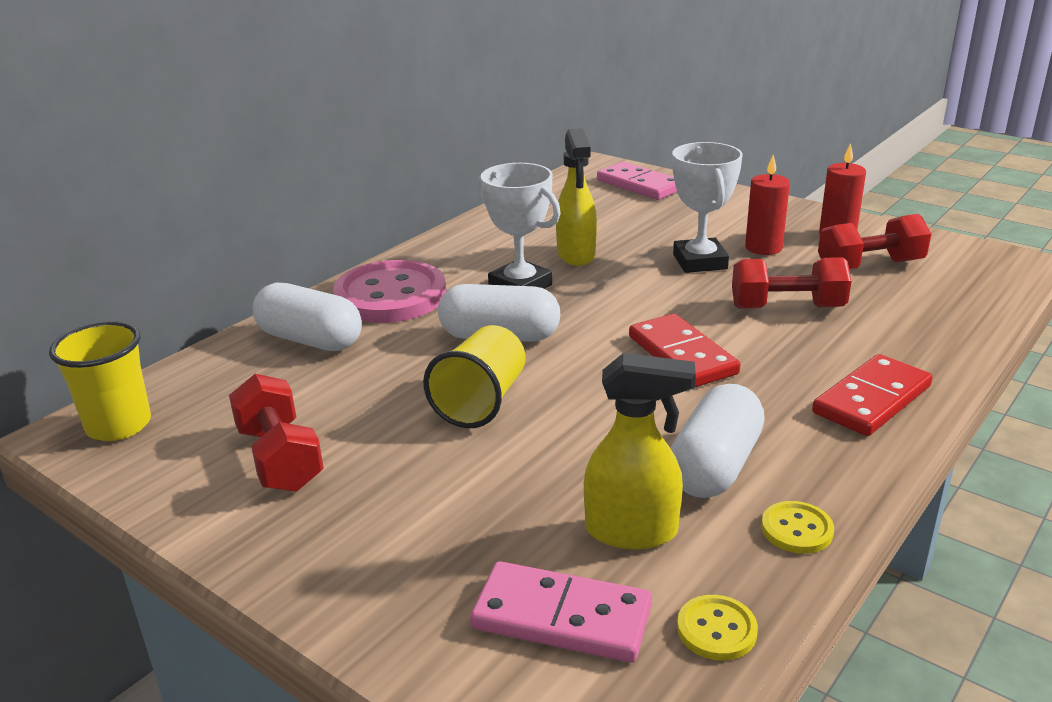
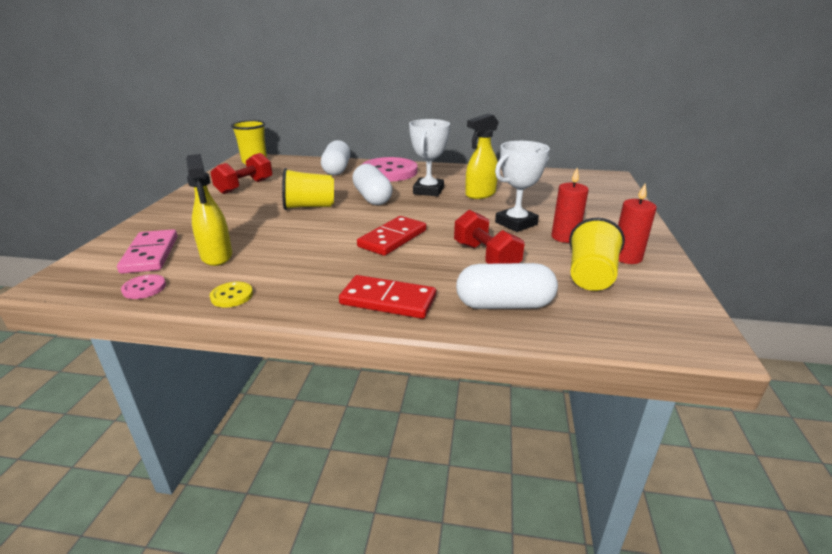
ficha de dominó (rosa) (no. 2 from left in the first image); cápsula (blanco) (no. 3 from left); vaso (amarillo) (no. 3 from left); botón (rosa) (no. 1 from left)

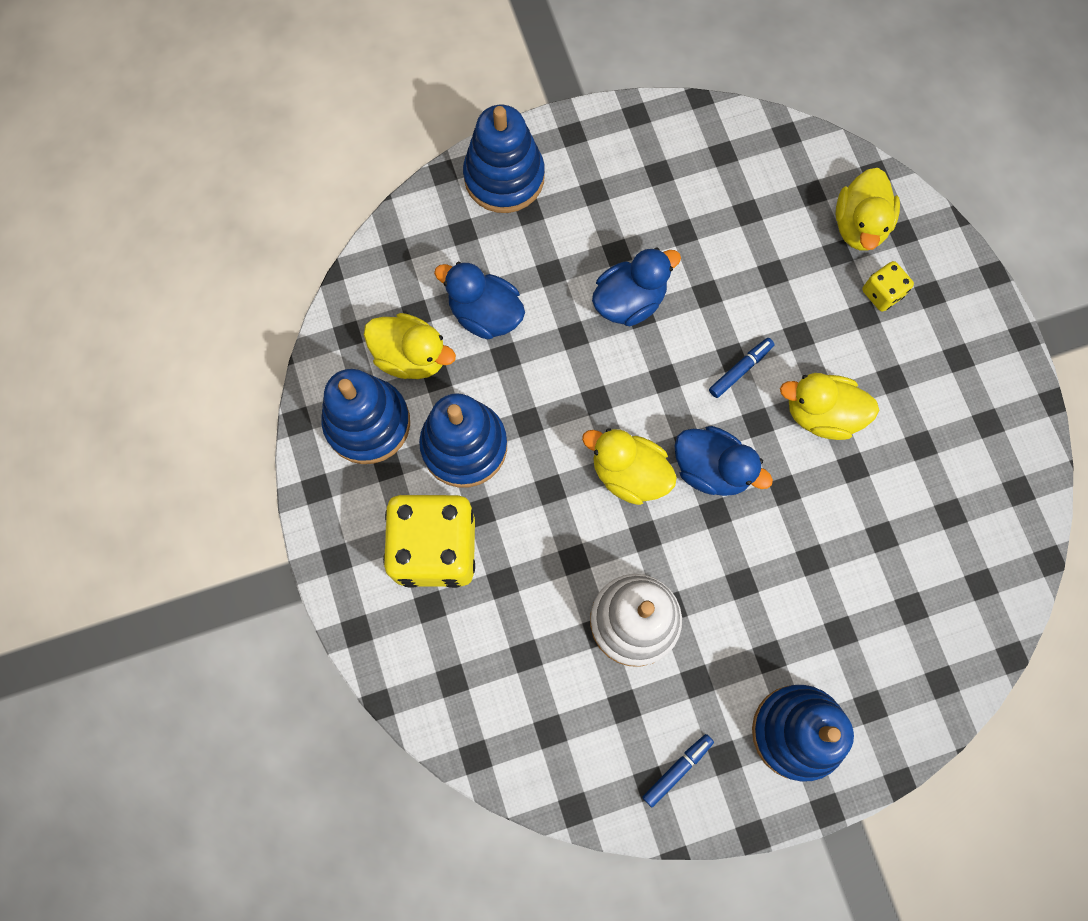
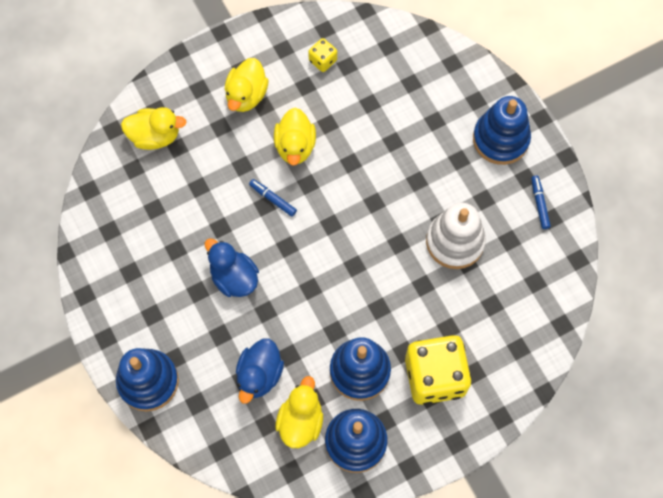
pato (azul) (no. 3 from left in the first image); pato (amarillo) (no. 2 from left); dado (amarillo) (no. 1 from left); rotulador (azul) (no. 2 from left)

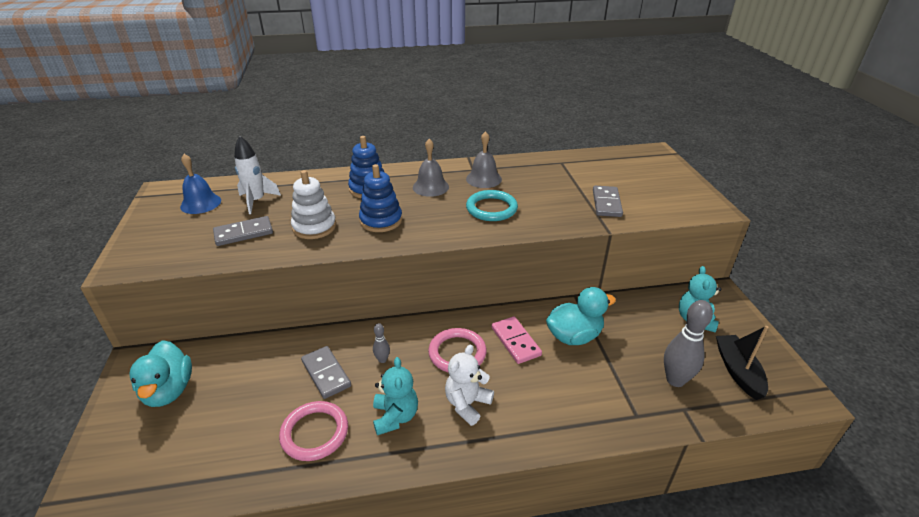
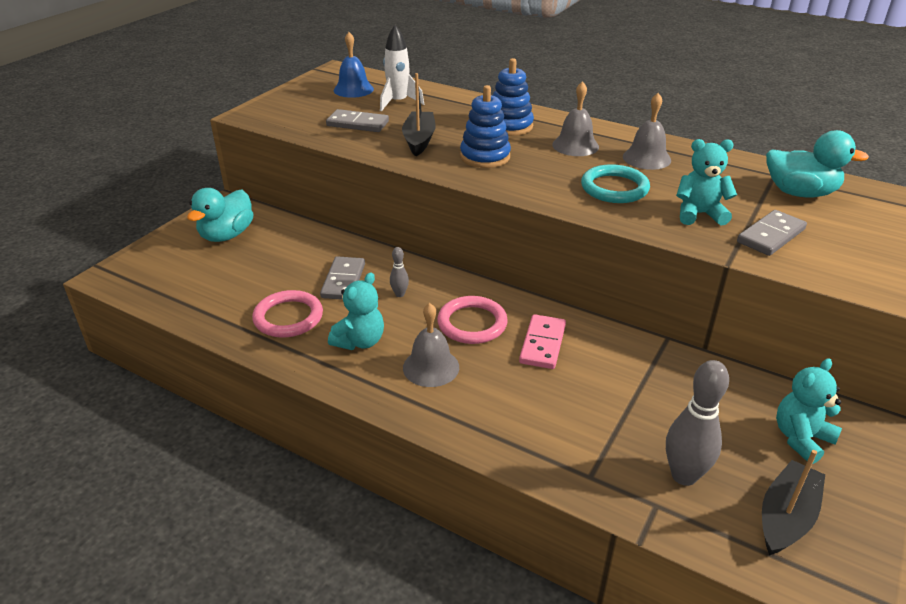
osito (turquesa) (no. 2 from left); pato (turquesa) (no. 2 from left); barco (negro) (no. 1 from left); campana (gris) (no. 1 from left)

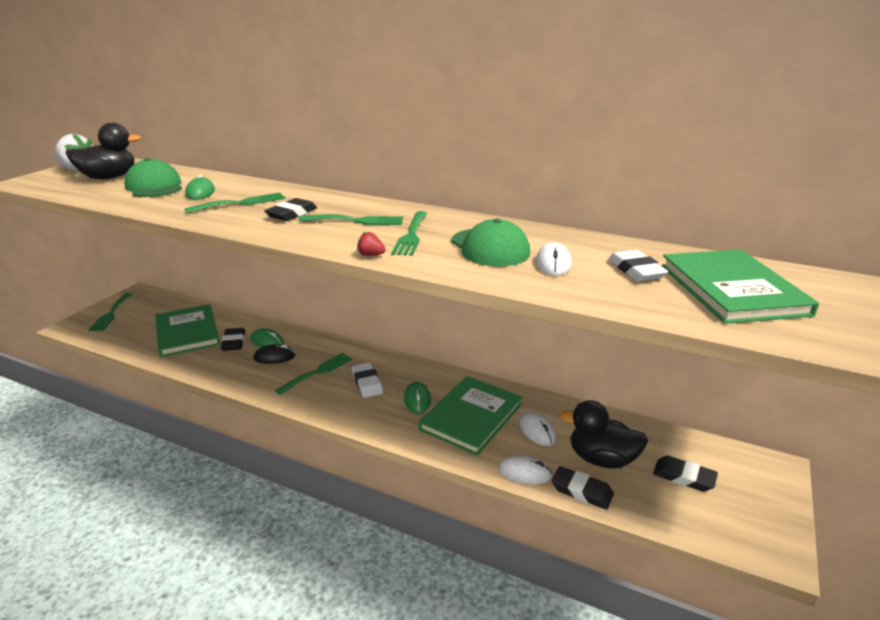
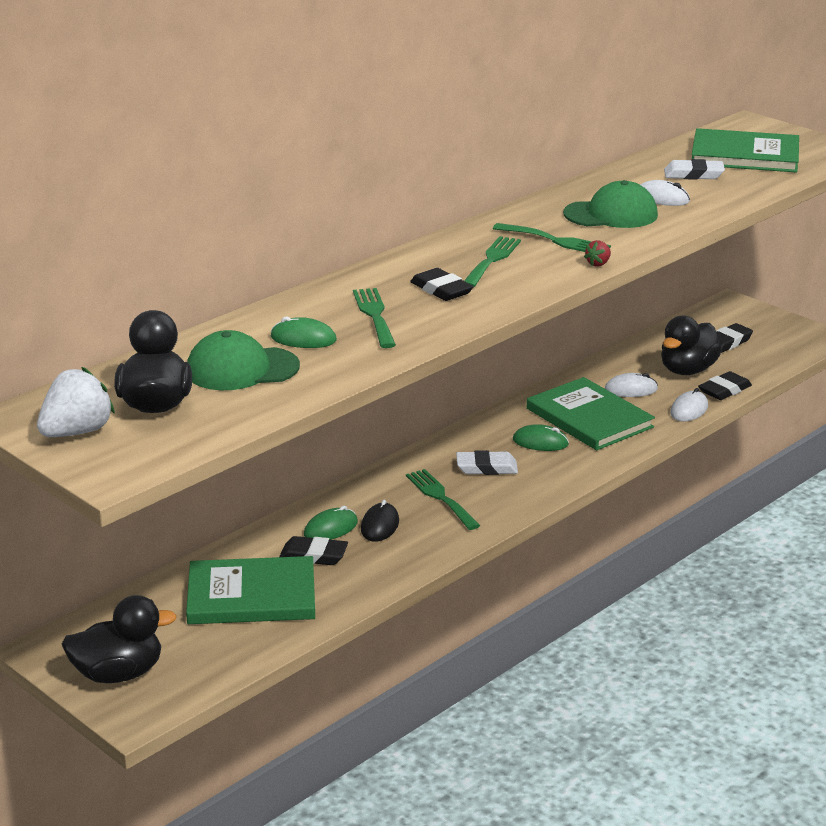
pato (negro) (no. 1 from left)

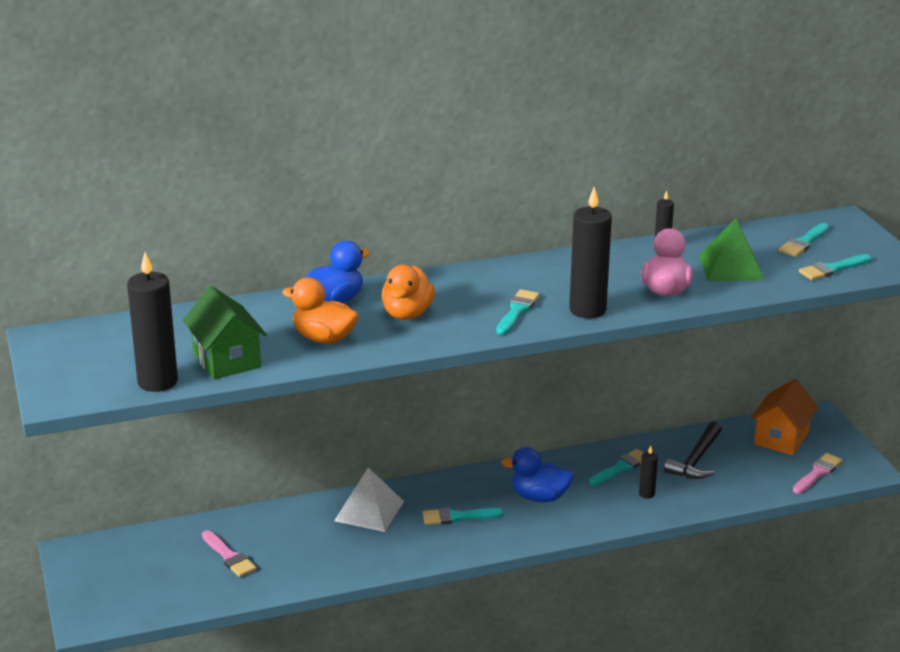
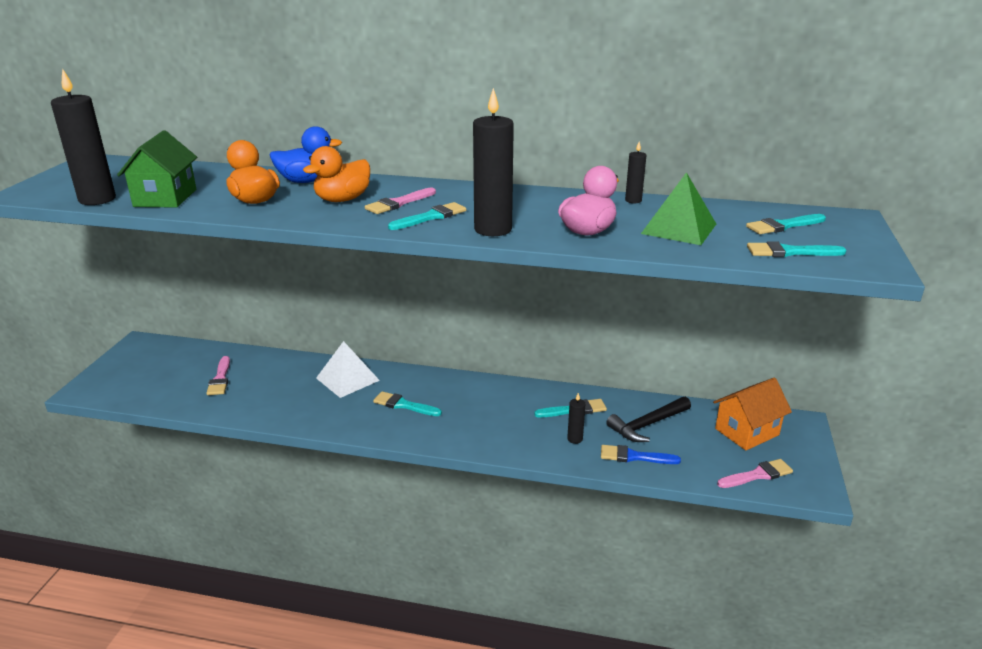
pato (azul) (no. 2 from left in the first image); pincel (rosa) (no. 2 from left); pincel (azul)

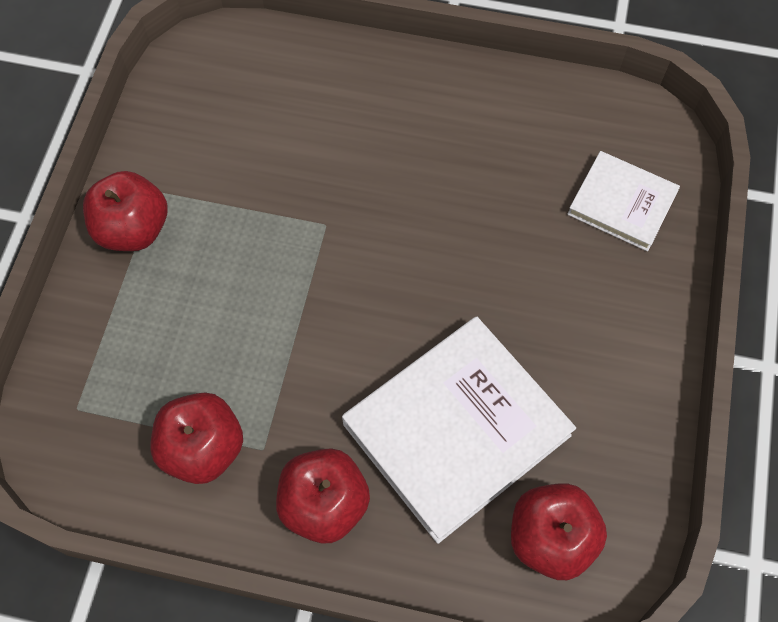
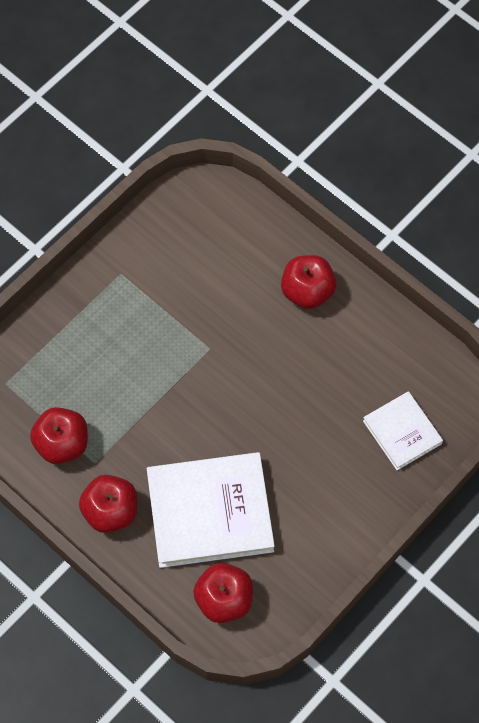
manzana (rojo) (no. 4 from left)

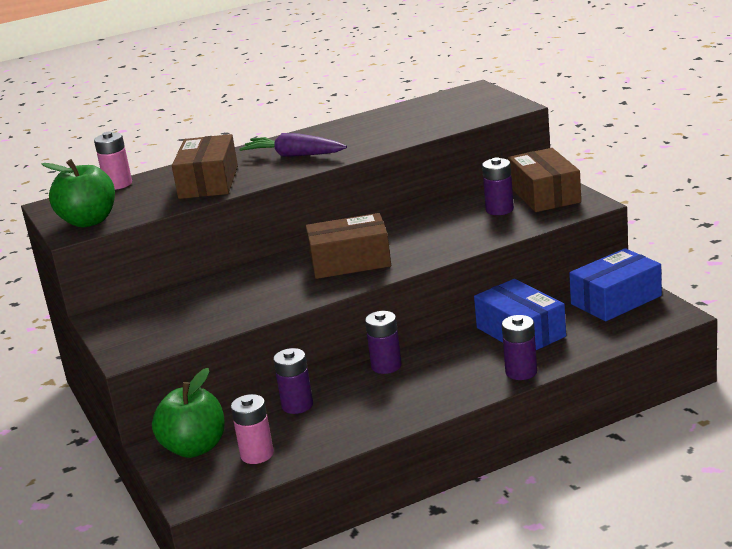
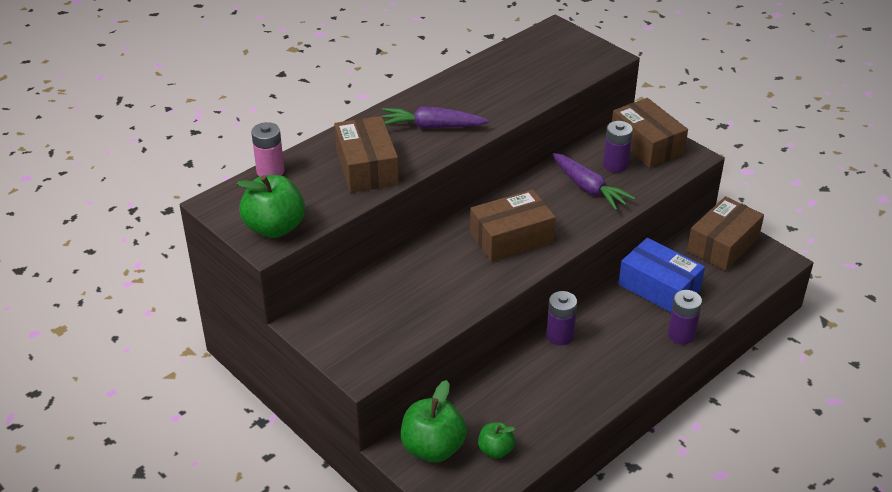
pila (morado) (no. 1 from left in the first image); zanahoria (morado) (no. 2 from left); manzana (verde) (no. 3 from left); caja (marrón) (no. 4 from left)

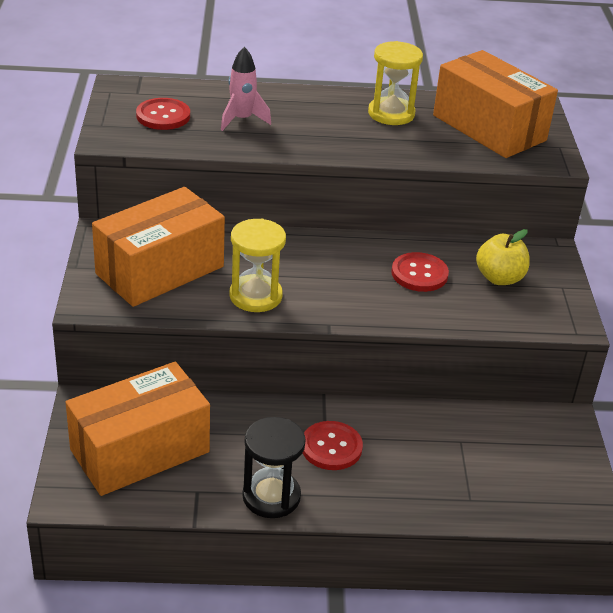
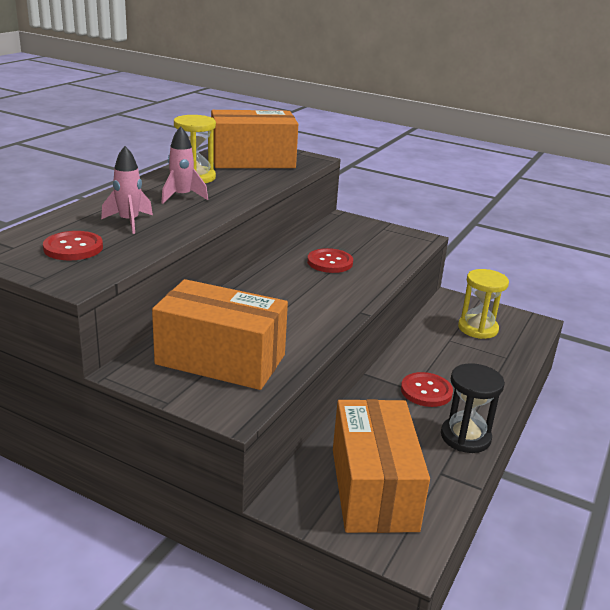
manzana (amarillo); cohete (rosa) (no. 2 from left); reloj de arena (amarillo) (no. 2 from left); caja (naranja) (no. 1 from left)

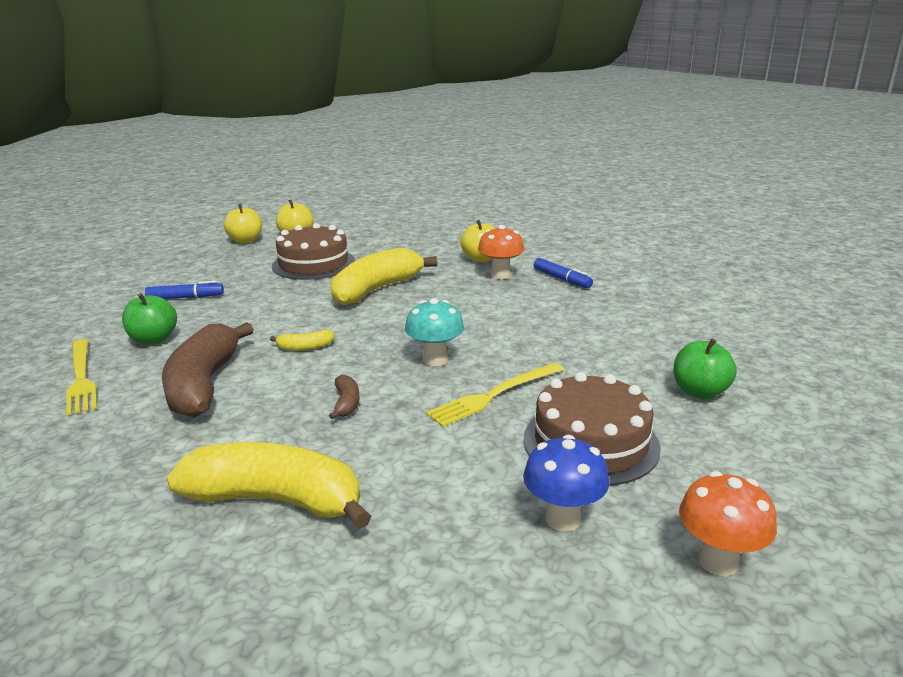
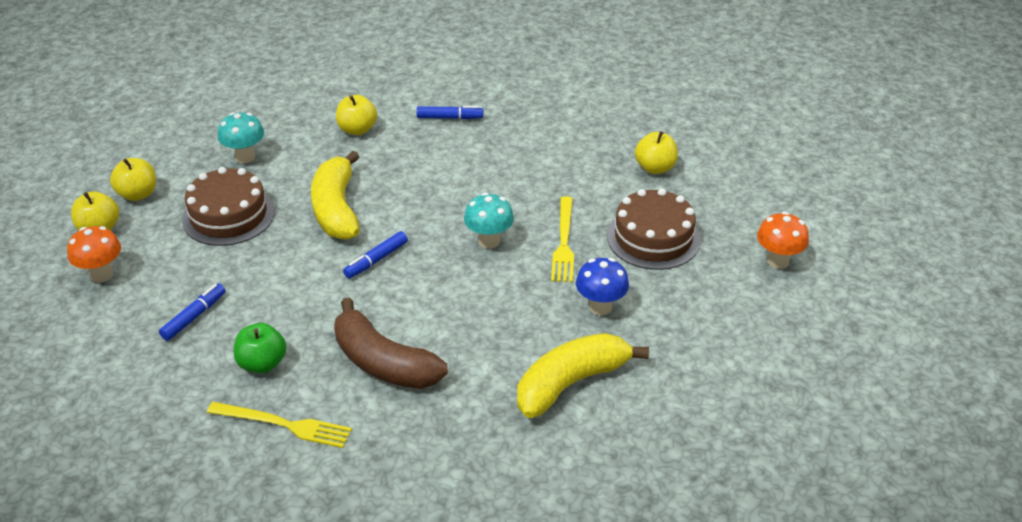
plátano (amarillo) (no. 2 from left in the first image); plátano (marrón) (no. 2 from left in the first image); seta (turquesa) (no. 1 from left); rotulador (azul) (no. 2 from left); seta (naranja) (no. 1 from left); seta (azul); manzana (amarillo) (no. 4 from left)

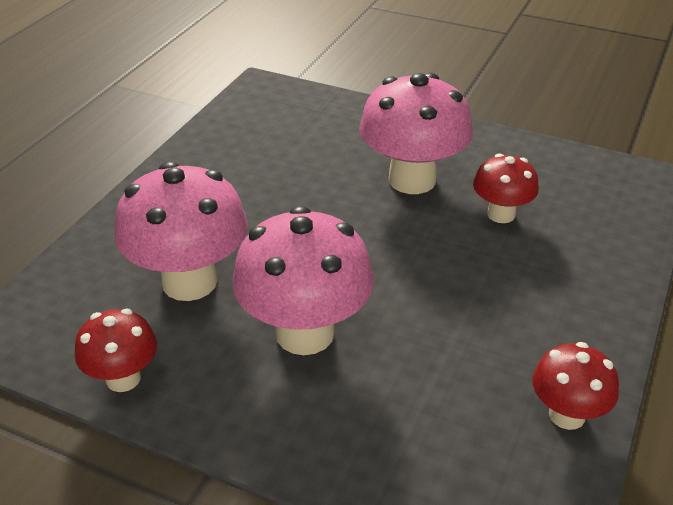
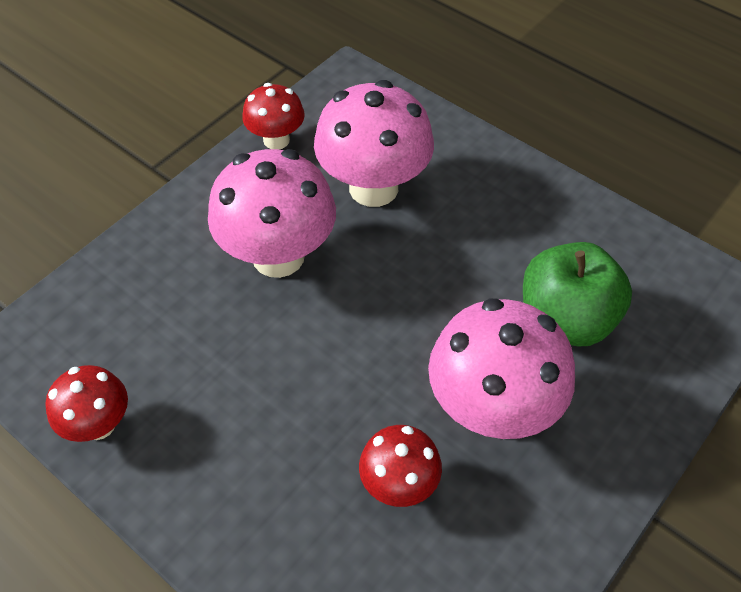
manzana (verde)

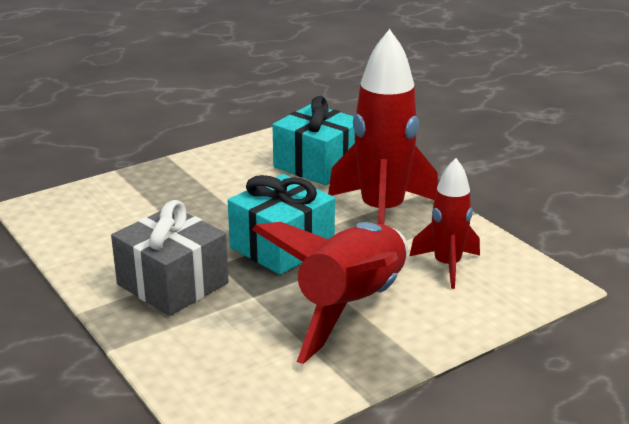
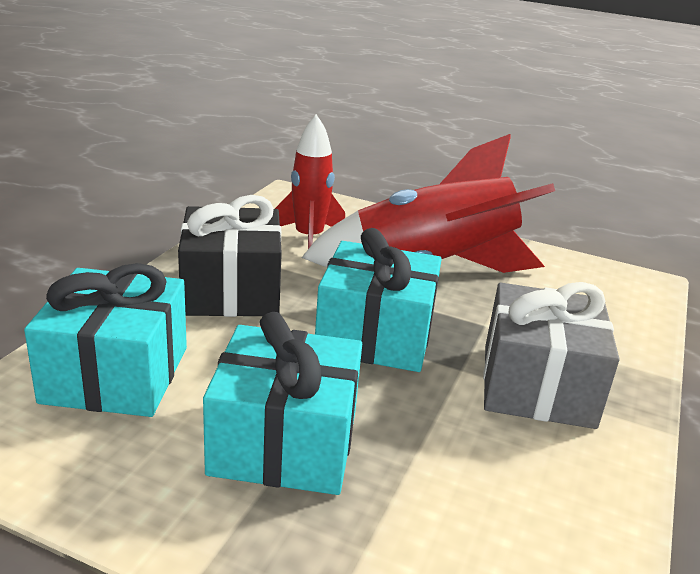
regalo (turquesa) (no. 2 from left); regalo (negro)

